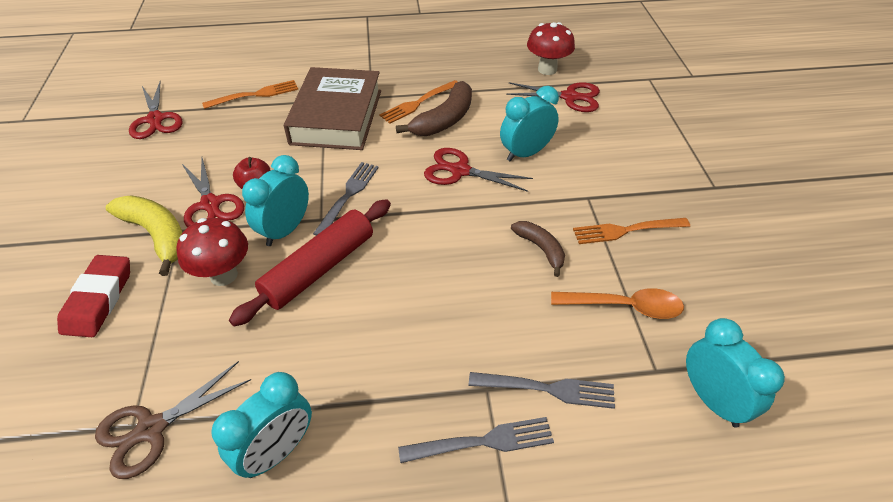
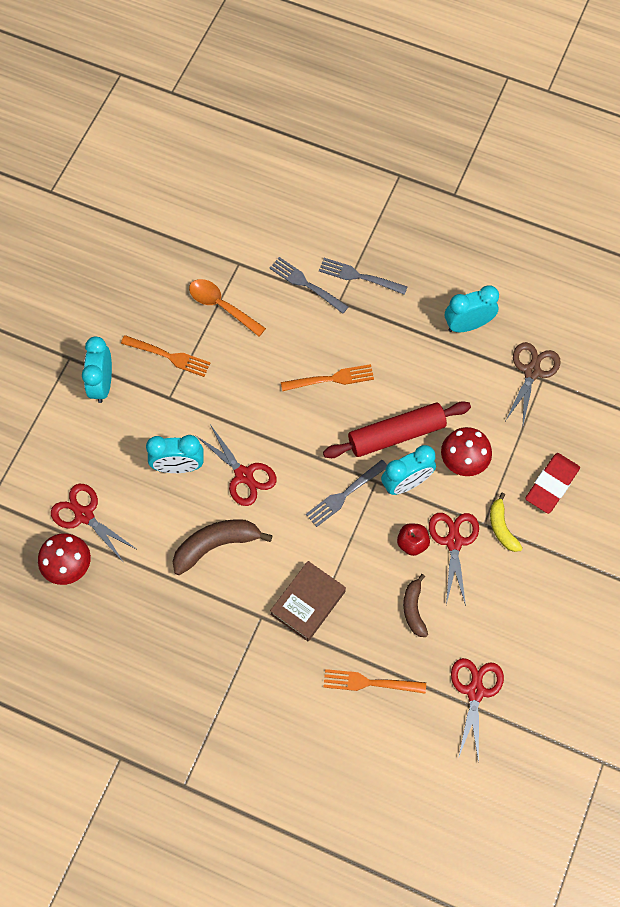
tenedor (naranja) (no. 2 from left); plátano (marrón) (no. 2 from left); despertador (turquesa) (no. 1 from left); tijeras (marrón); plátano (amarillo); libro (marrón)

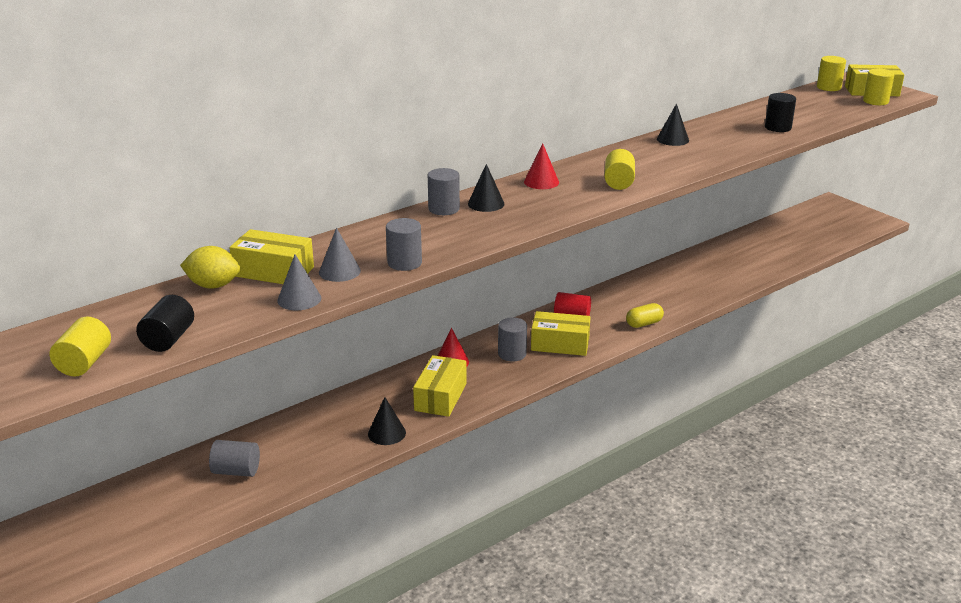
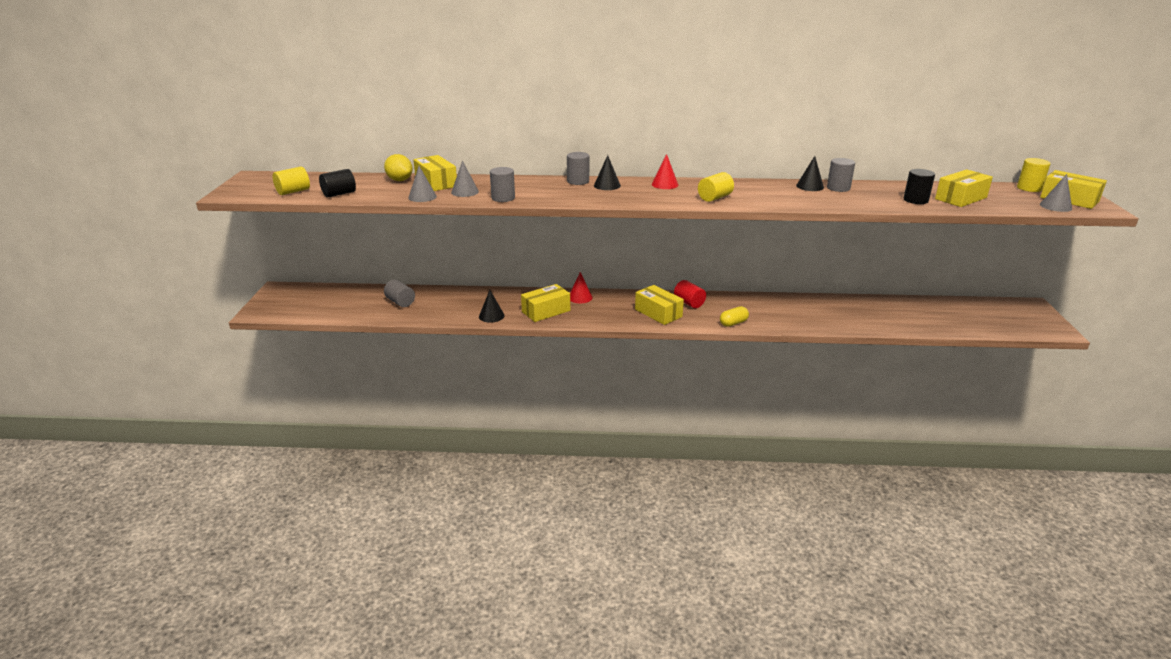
caja (amarillo) (no. 4 from left); cilindro (gris) (no. 4 from left); cono (gris) (no. 3 from left); cápsula (amarillo)

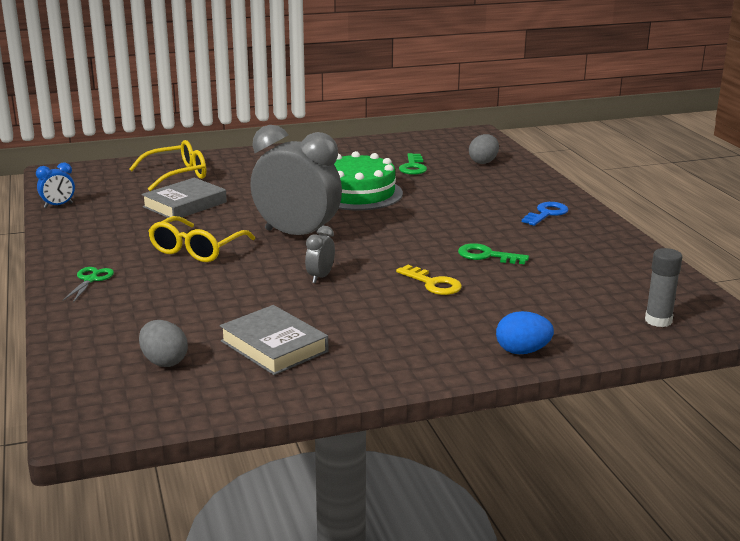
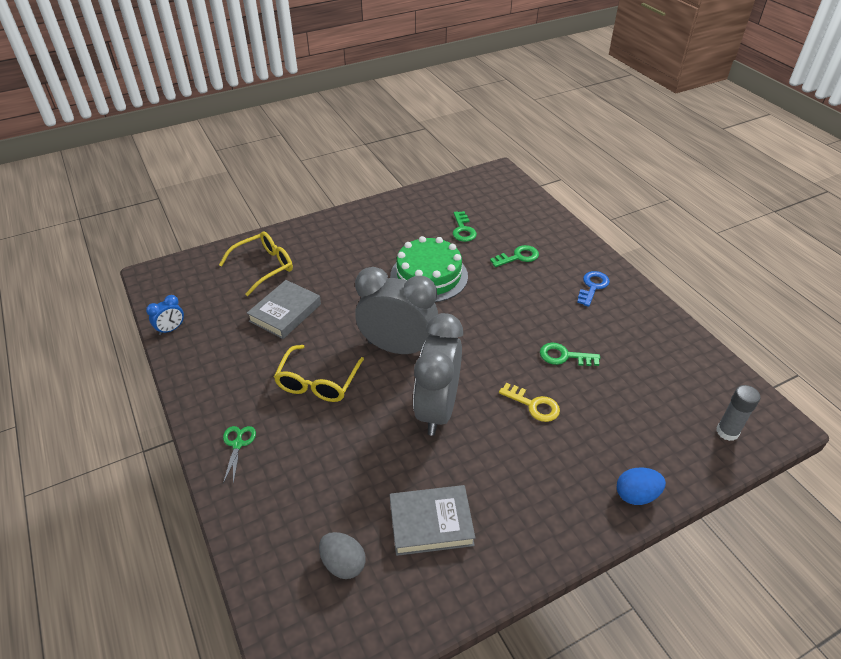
huevo (gris) (no. 2 from left in the first image); llave (verde) (no. 2 from left); libro (gris) (no. 2 from left); despertador (gris) (no. 2 from left)

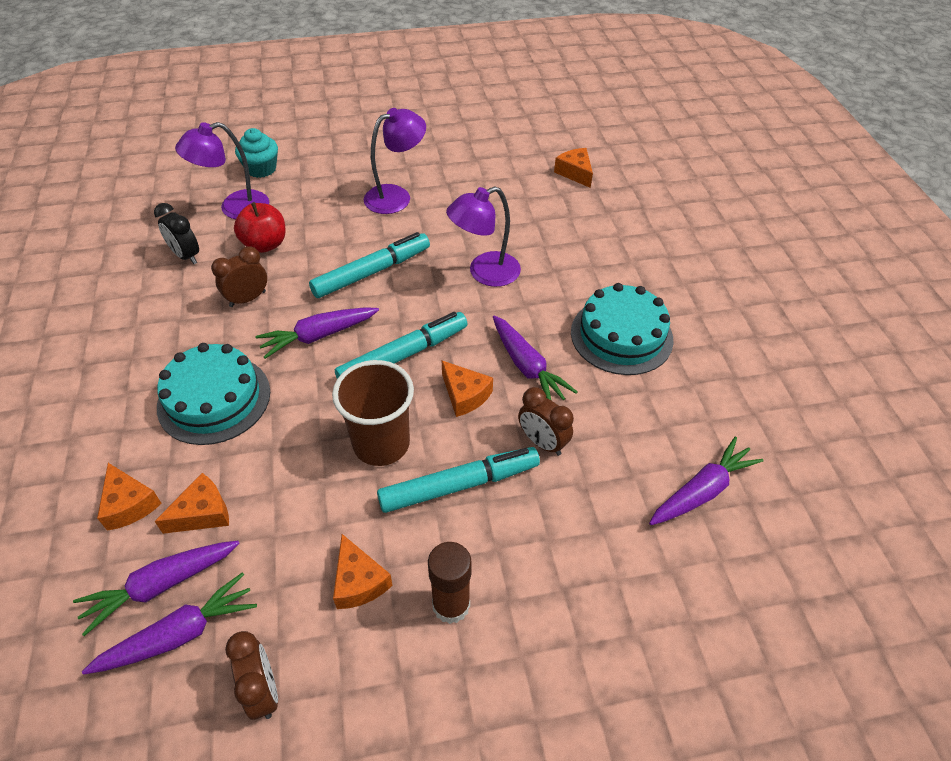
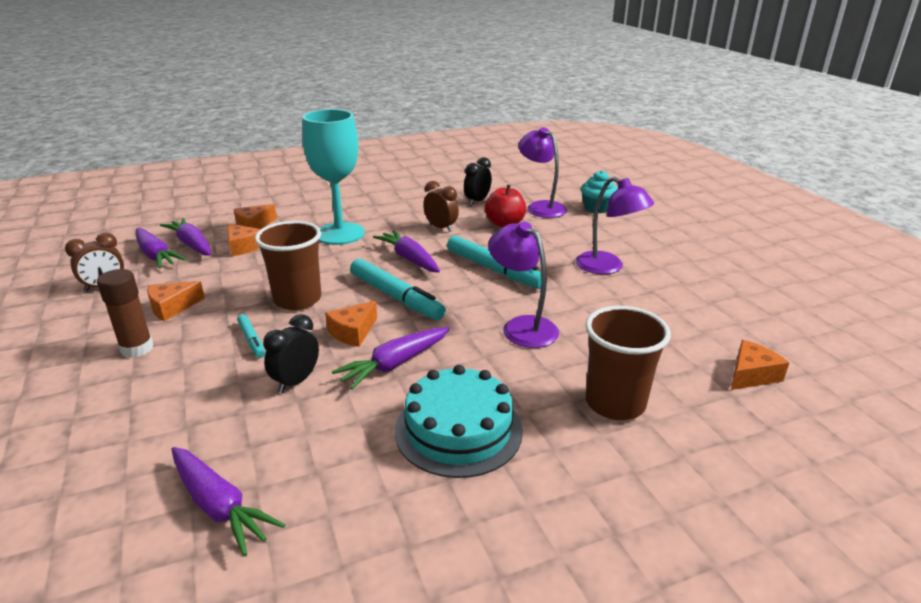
vaso (marrón) (no. 2 from left); copa (turquesa); despertador (negro) (no. 1 from left); rotulador (turquesa) (no. 1 from left)

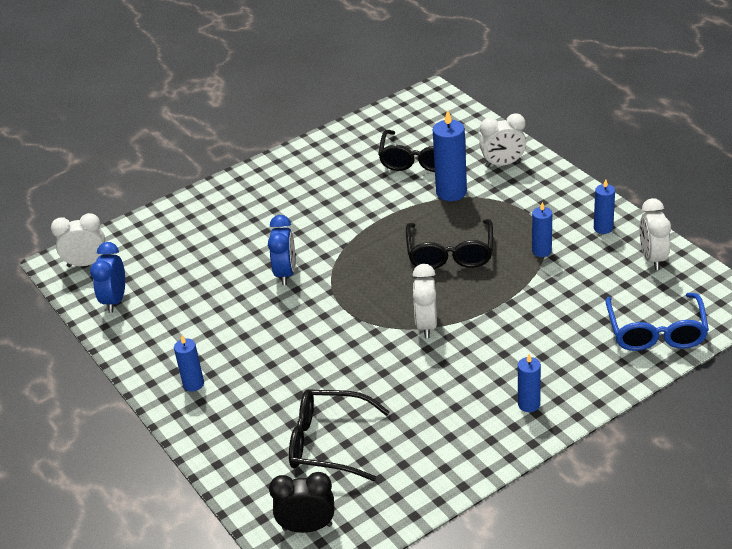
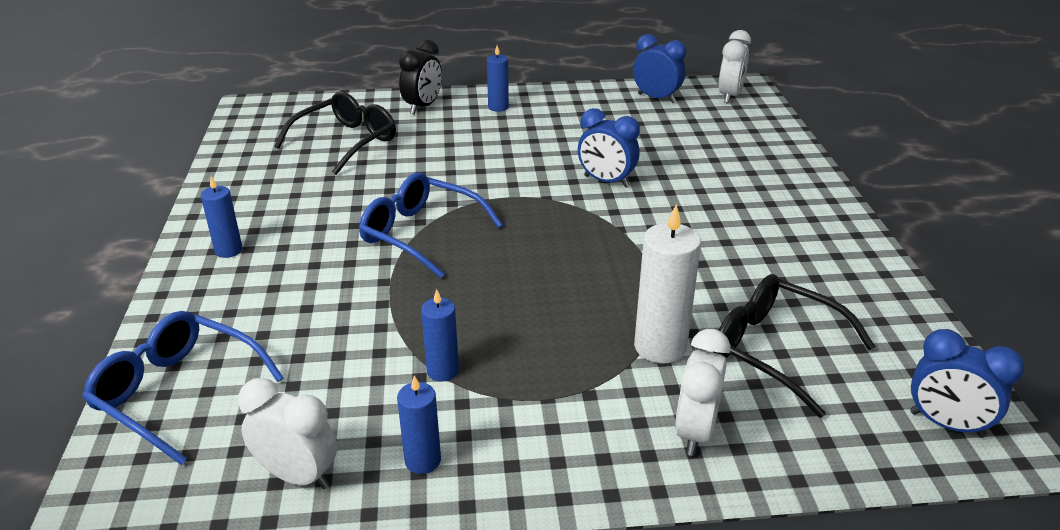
gafas (negro) (no. 3 from left in the first image); despertador (azul) (no. 3 from left); despertador (negro); gafas (azul) (no. 2 from left); vela (blanco)

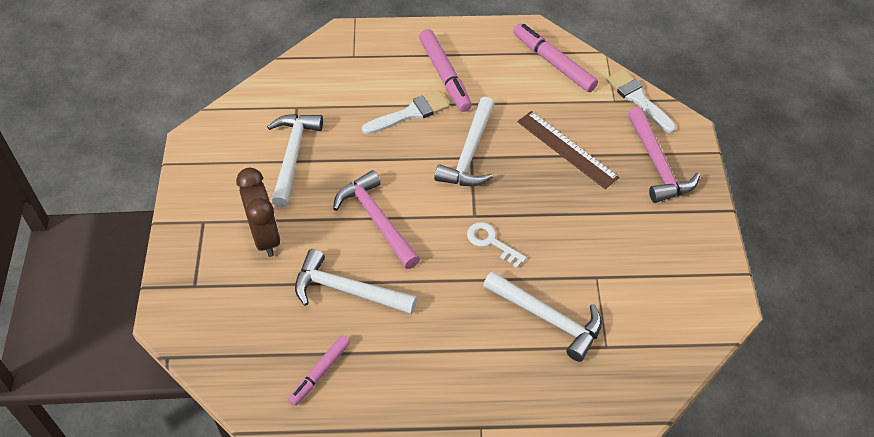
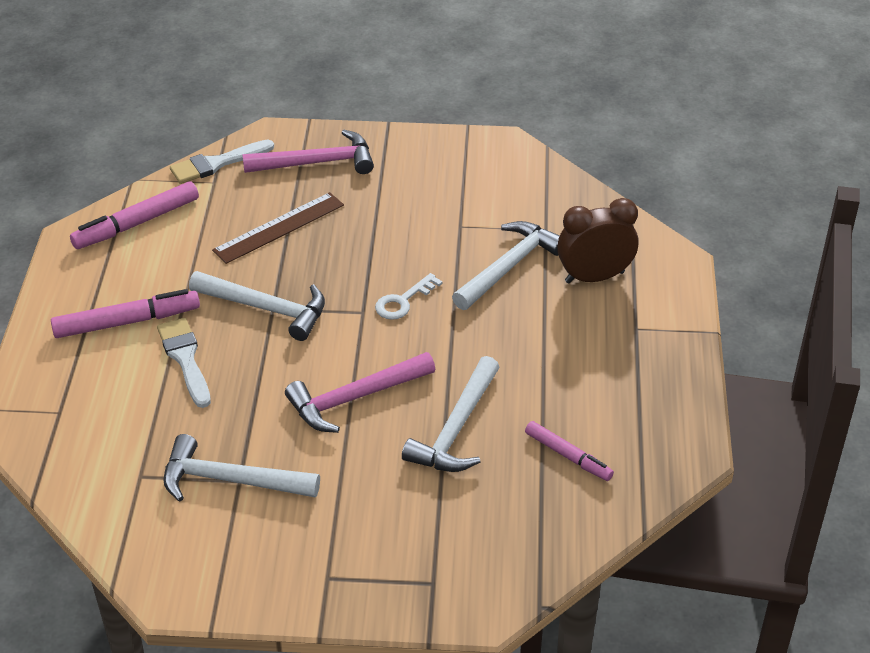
despertador (marrón)

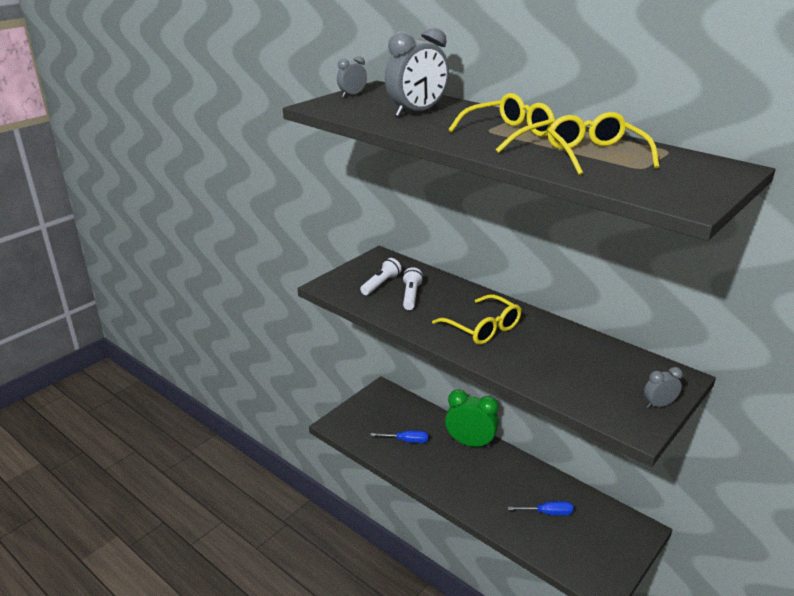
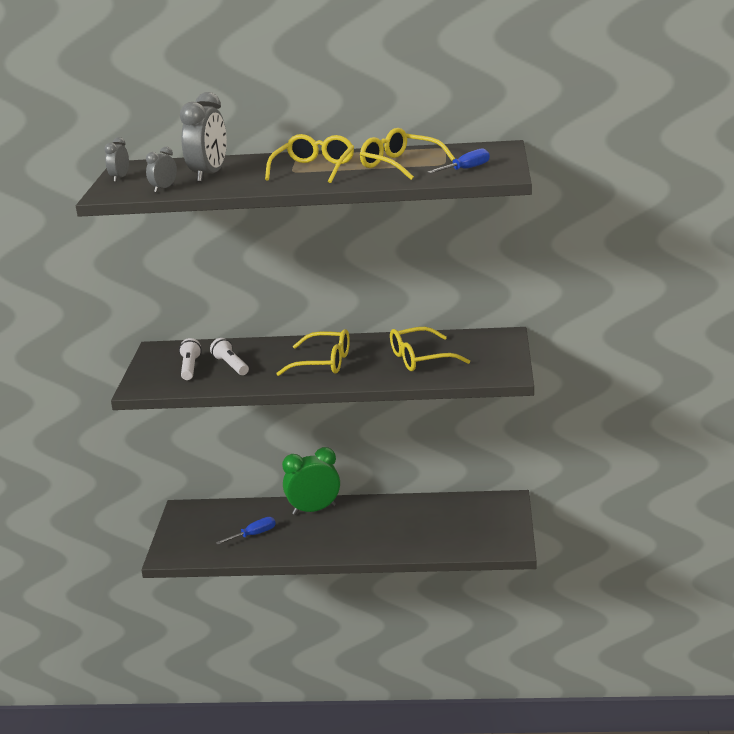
gafas (amarillo) (no. 4 from left); destornillador (azul) (no. 2 from left); despertador (gris) (no. 2 from left)

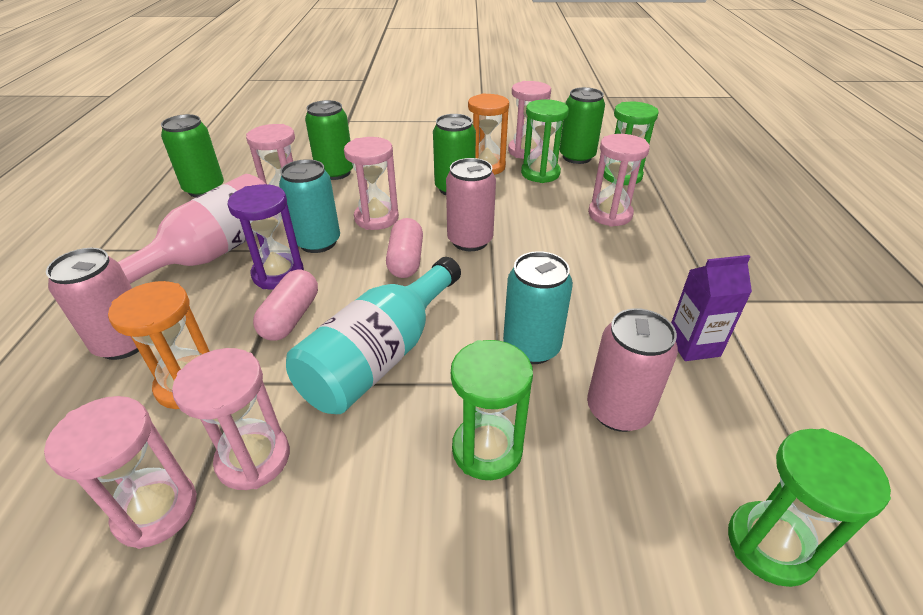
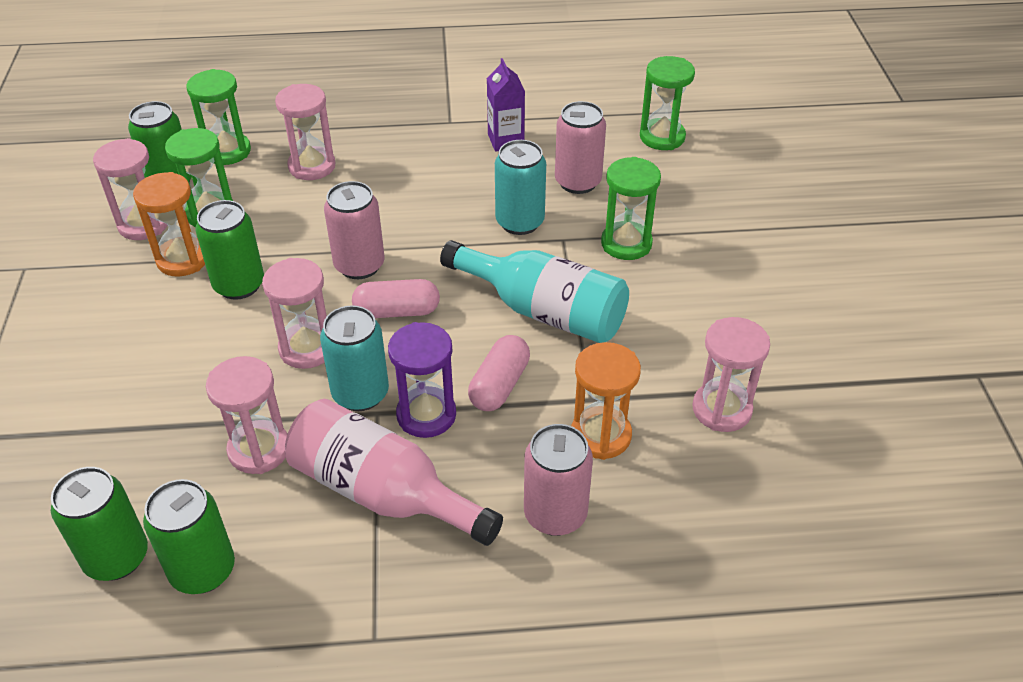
reloj de arena (rosa) (no. 2 from left in the first image); lata (verde) (no. 1 from left); cápsula (rosa) (no. 2 from left)

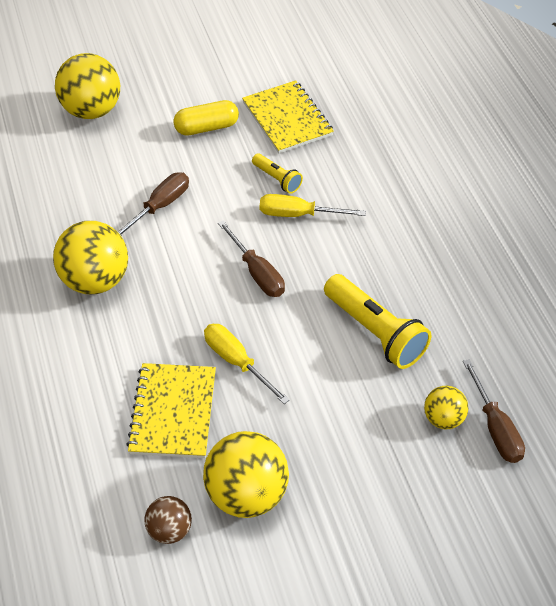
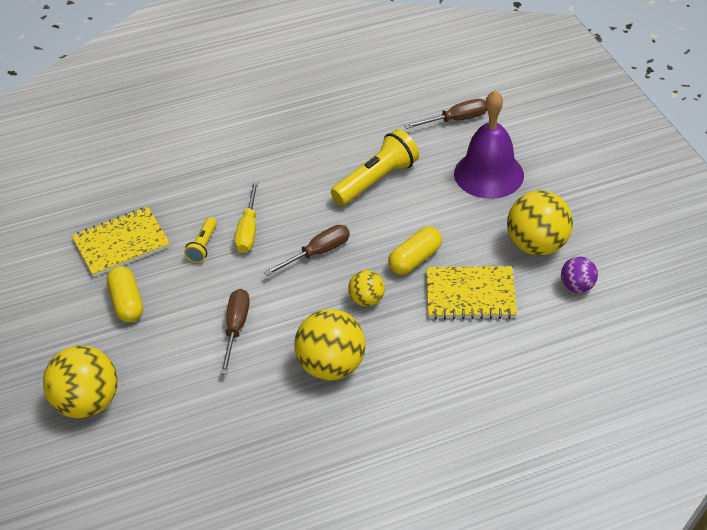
campana (morado); pelota (amarillo) (no. 3 from left); cápsula (amarillo) (no. 2 from left); pelota (morado); destornillador (marrón) (no. 1 from left); lámpara de mano (amarillo) (no. 1 from left)

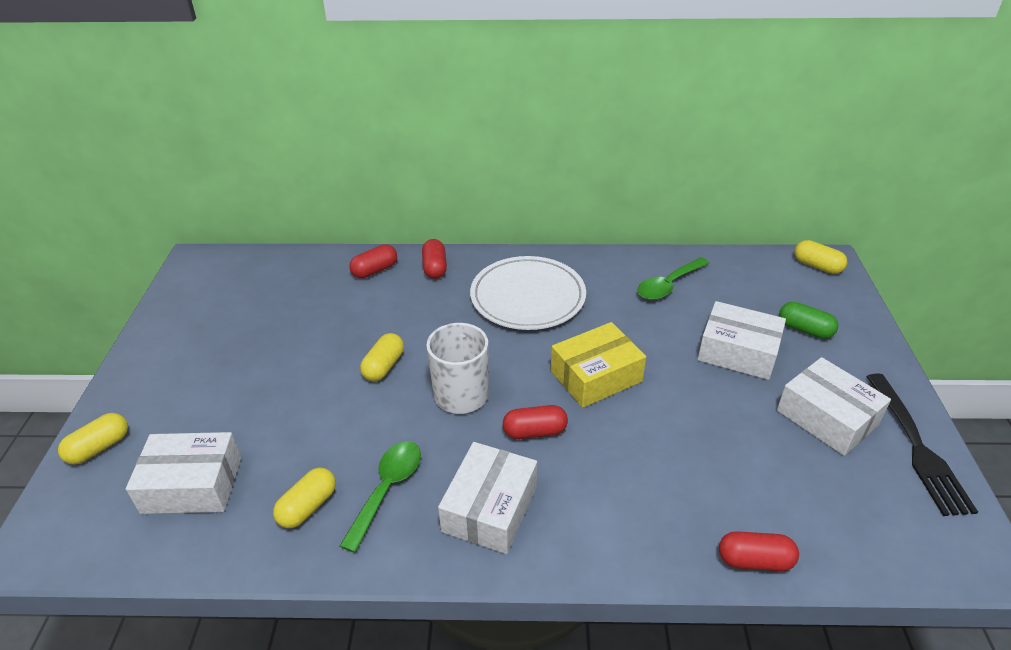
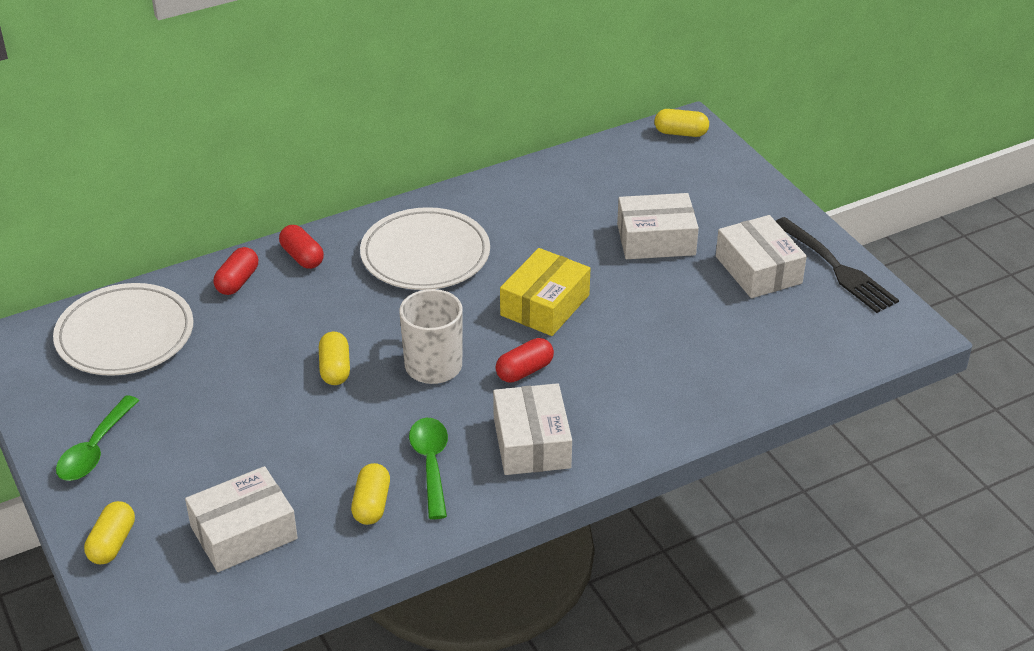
cápsula (rojo) (no. 4 from left in the first image); cápsula (verde); plato (blanco) (no. 1 from left); cuchara (verde) (no. 1 from left); caja (blanco) (no. 4 from left)

